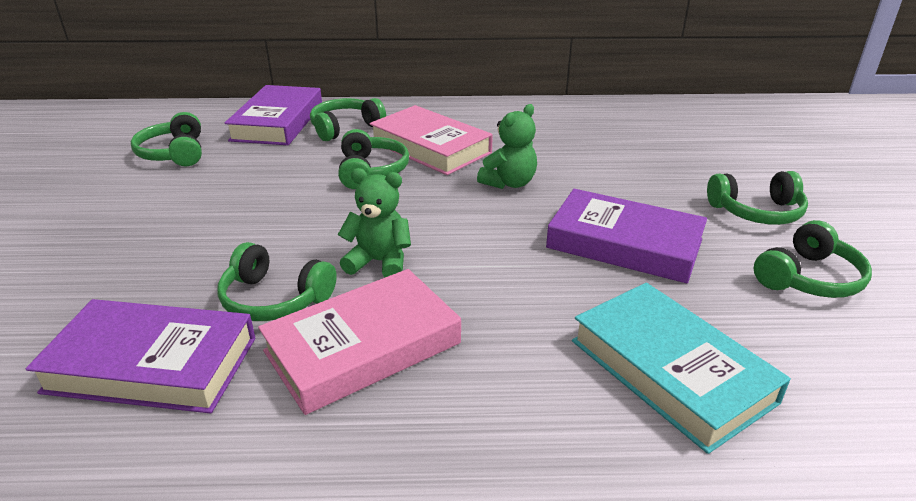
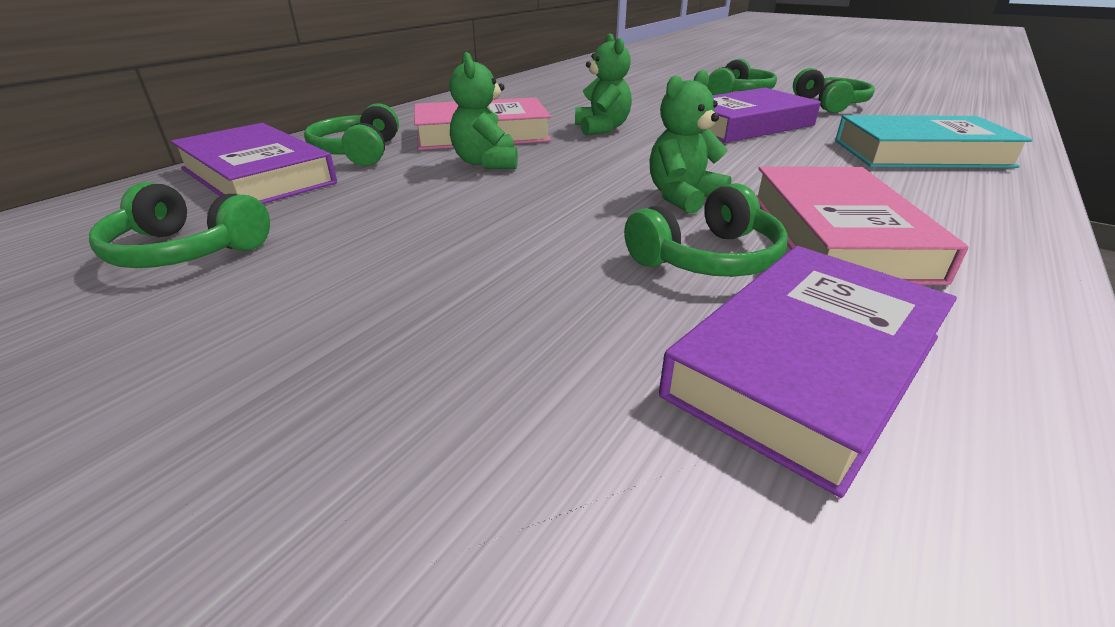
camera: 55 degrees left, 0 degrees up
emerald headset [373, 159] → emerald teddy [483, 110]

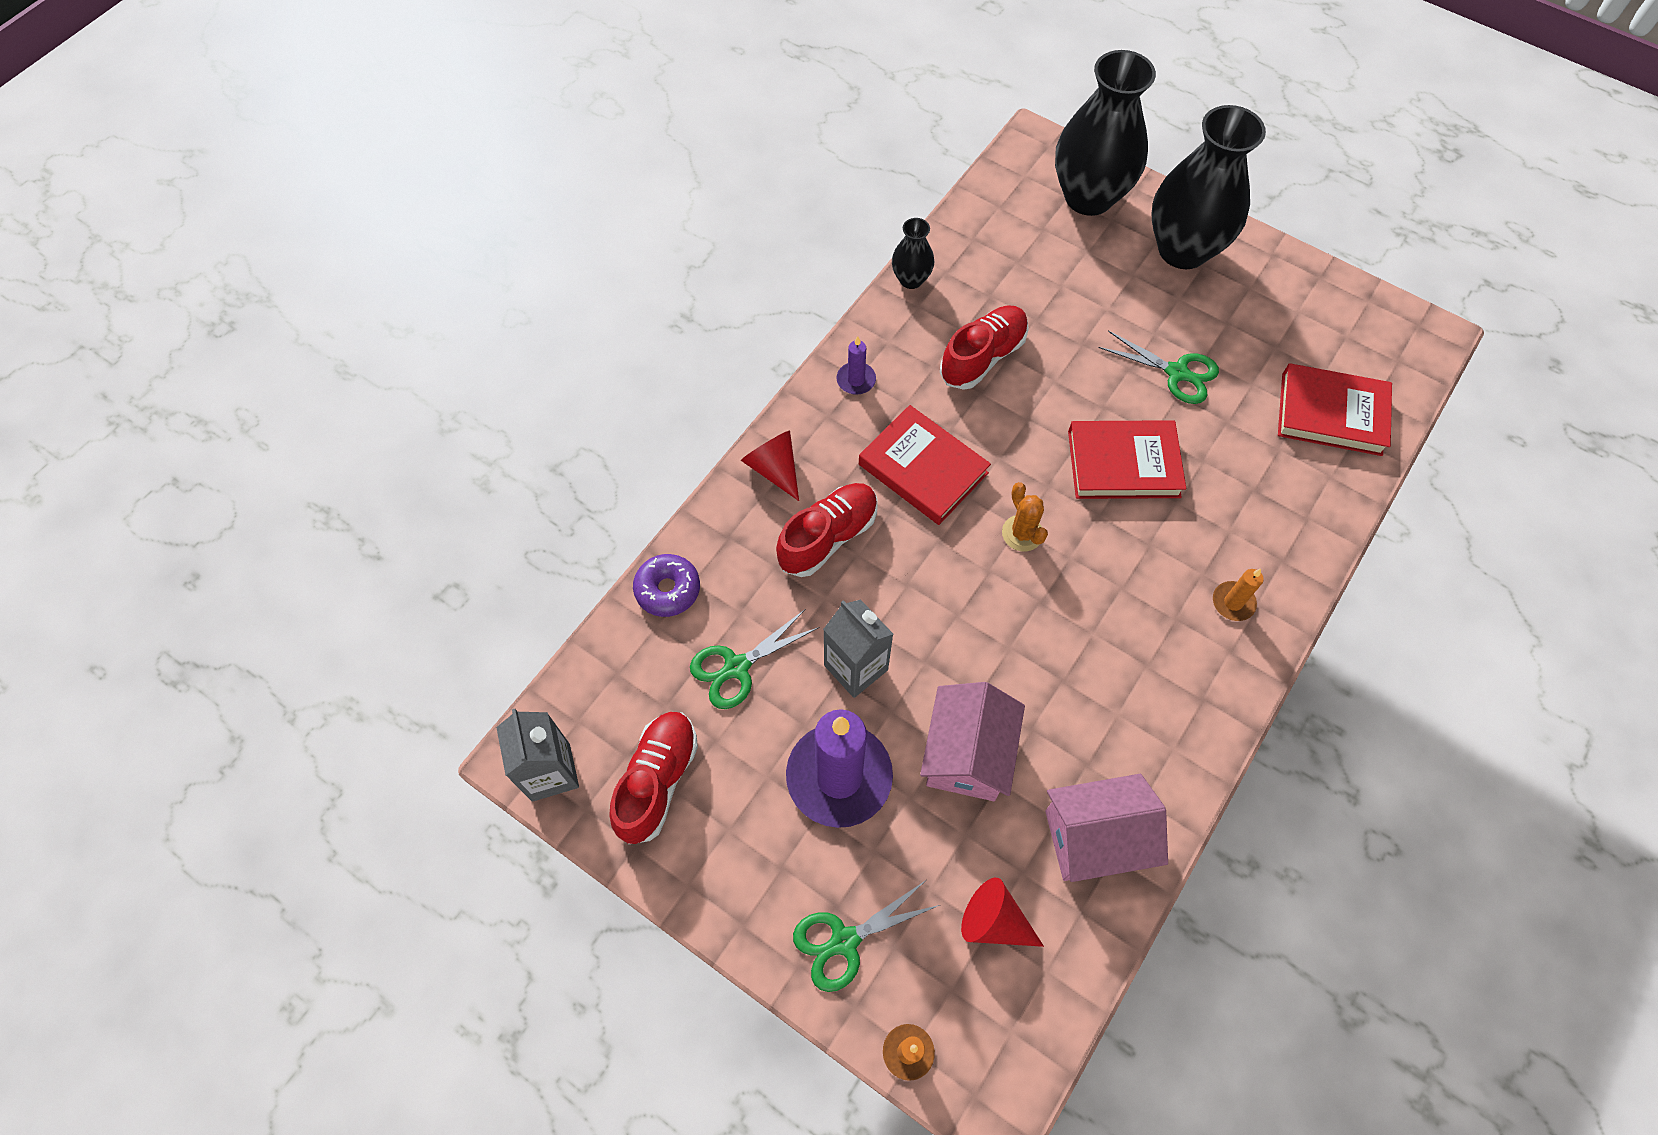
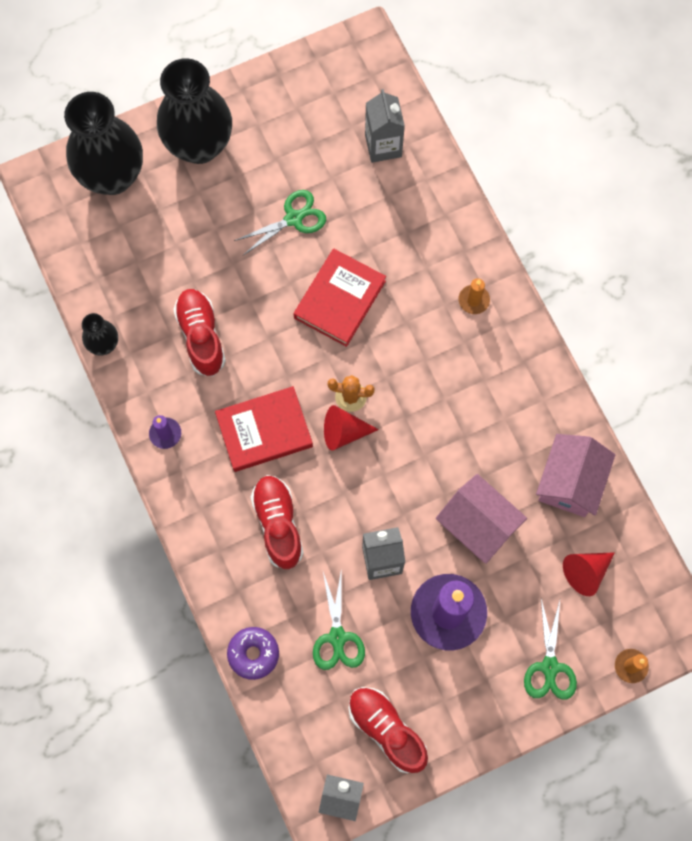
camera: 60 degrees left, 10 degrees up
crimson hardcover [1335, 409] → grey milk carton [385, 126]
crimson cone [770, 466] → crimson cone [351, 428], moved

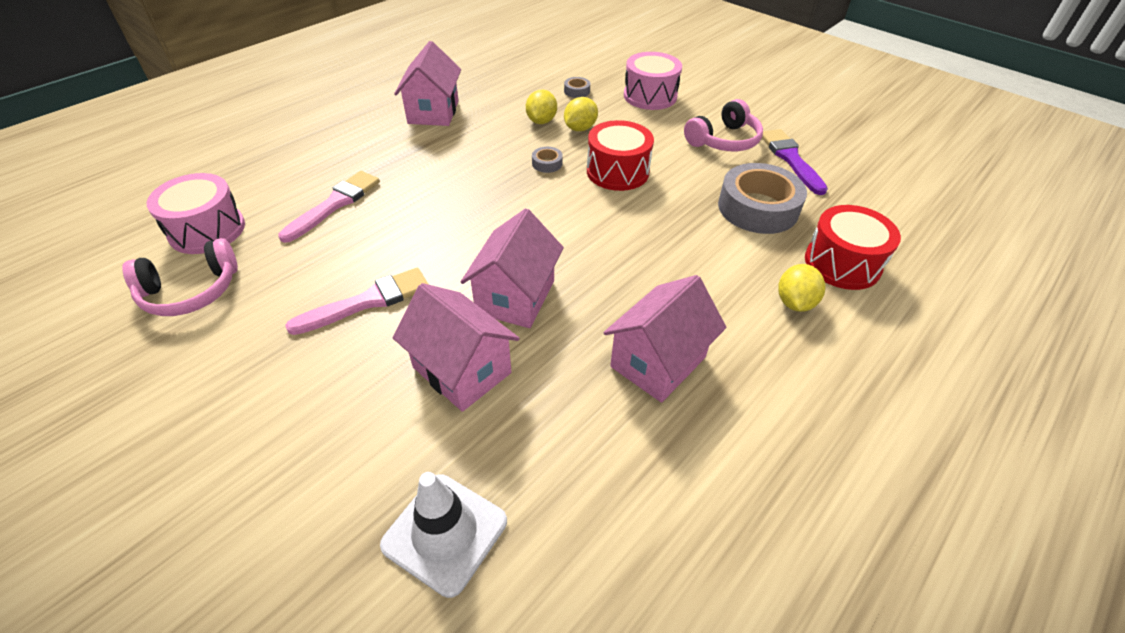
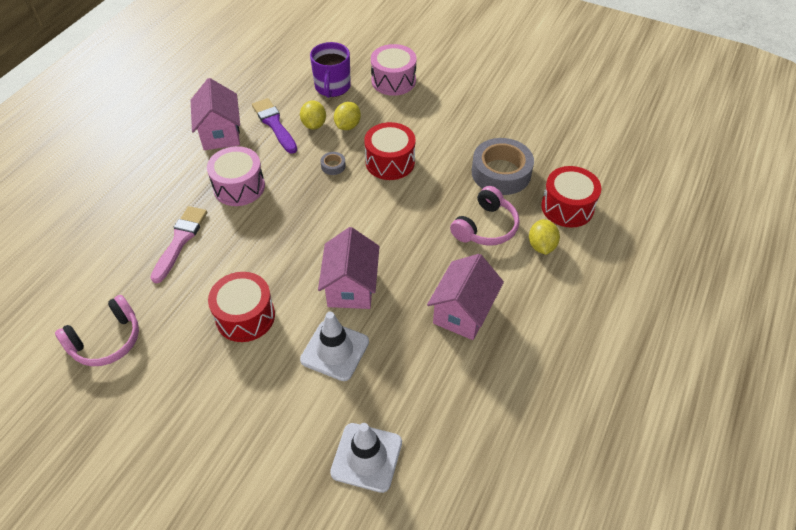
camera: 15 degrees left, 5 degrees up
grey roll of tape [577, 87] → purple coffee mug [330, 70]
pink headset [723, 125] → pink headset [484, 215], moved
purple paintbrush [795, 162] → purple paintbrush [274, 126], moved
pink snare drum [196, 213] → pink snare drum [236, 176], moved
pink paintbrush [357, 301] → crimson snare drum [241, 307]
pink cottage [456, 347] → white safety cone [334, 346]

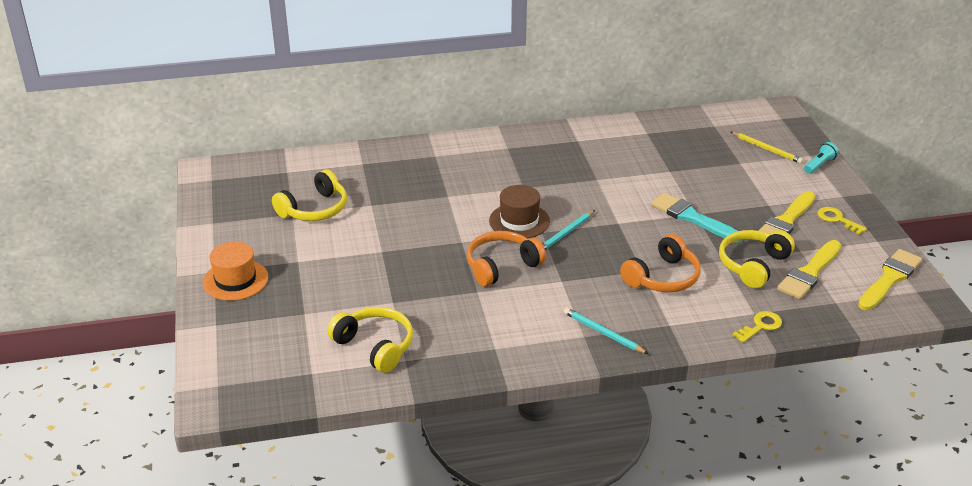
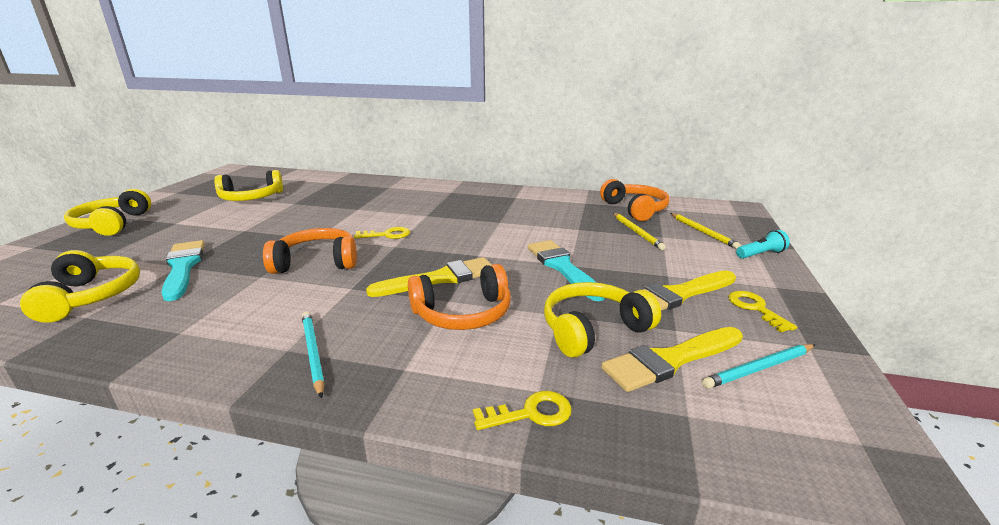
camera: 25 degrees right, 10 degrees down
dark brown top hat [519, 212] → bright yellow key [382, 233]
aqua wooden pencil [569, 230] → aqua wooden pencil [758, 366], moved
orange-coloured top hat [235, 271] → bright yellow headset [107, 212]
bright yellow paintbrush [890, 279] → bright yellow paintbrush [429, 277], moved
- → orange-coloured headset [634, 200]
- → bright yellow wooden pencil [639, 231]
- → aqua paintbrush [183, 270]

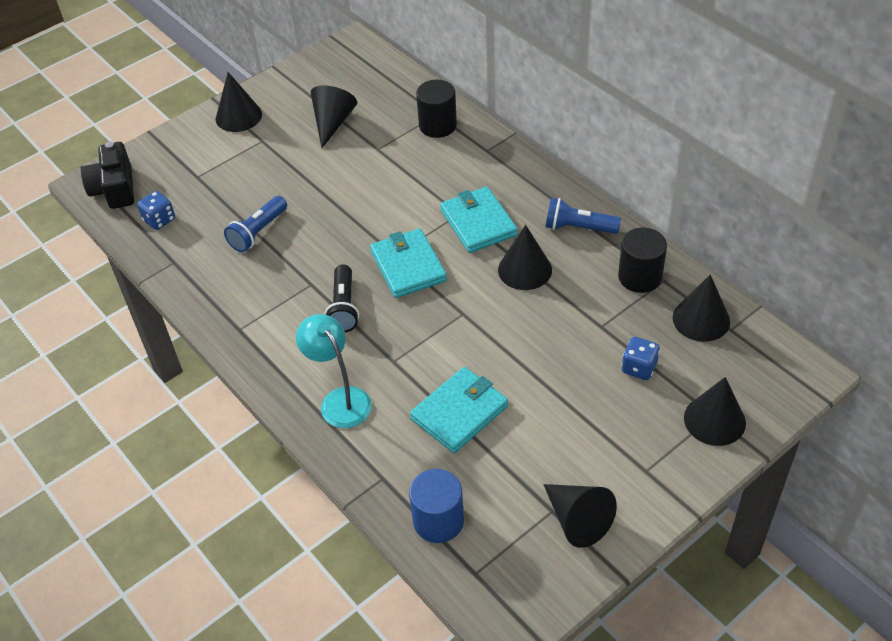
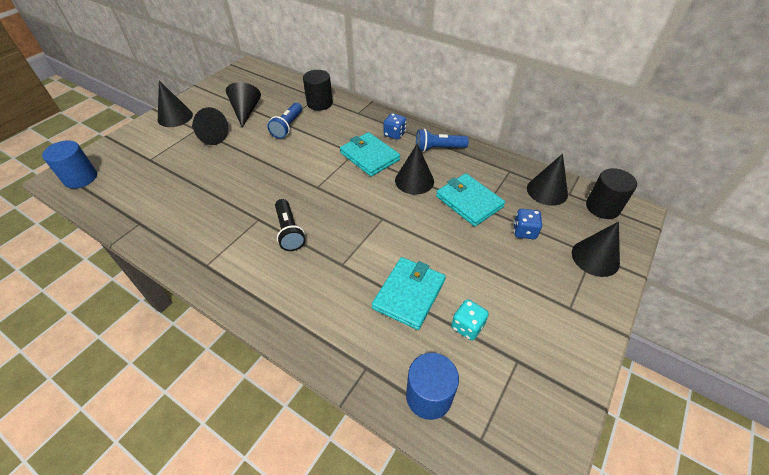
camera: 20 degrees left, 0 degrees up
jet-black compact camera [107, 175] → blue cylinder [69, 164]
blue die [156, 210] → blue die [395, 126], moved
blue flashlight [255, 224] → blue flashlight [284, 121], moved
jet-black cylinder [642, 260] → jet-black cylinder [611, 193], moved
aqua billfold [408, 263] → aqua billfold [470, 200], moved
aqua lamp [334, 371] → -
jet-black cone [580, 516] → jet-black cone [210, 126], moved
- → aqua die [470, 320]

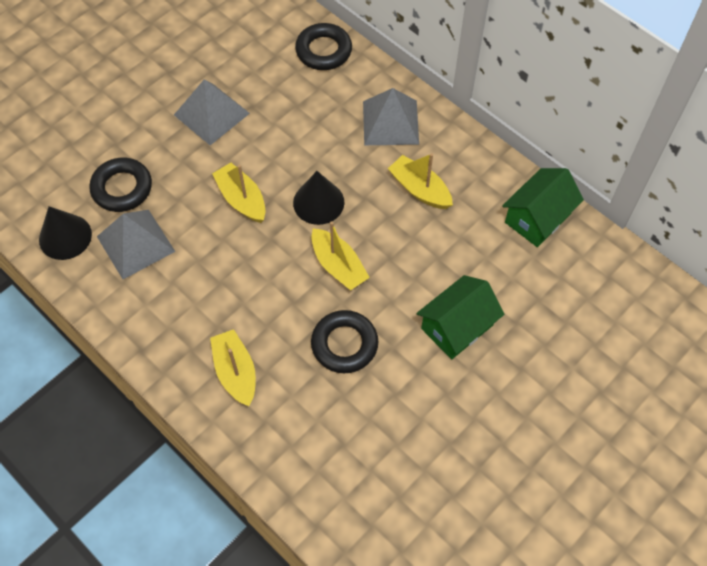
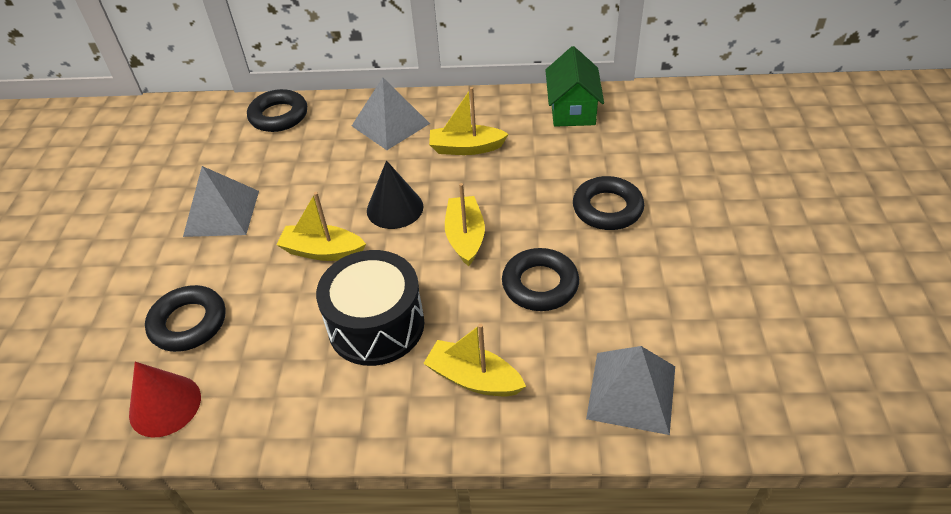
camera: 40 degrees left, 15 degrees down
jet-black cone [65, 233] → crimson cone [165, 400]
grey solid pyramid [136, 244] → grey solid pyramid [630, 390], moved
bright yellow boat [340, 255] → bright yellow boat [465, 224], 105 degrees counterclockwise
emerald cottage [460, 317] → jet-black hoop [608, 203]
- → jet-black snare drum [370, 308]

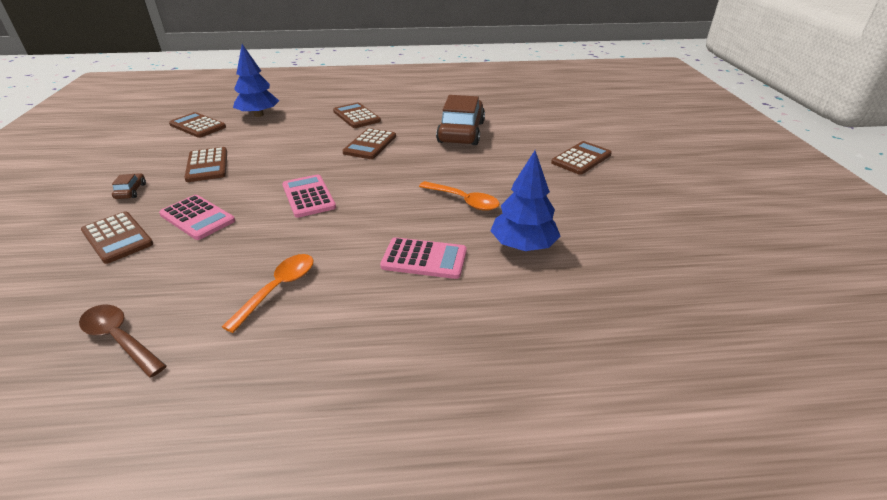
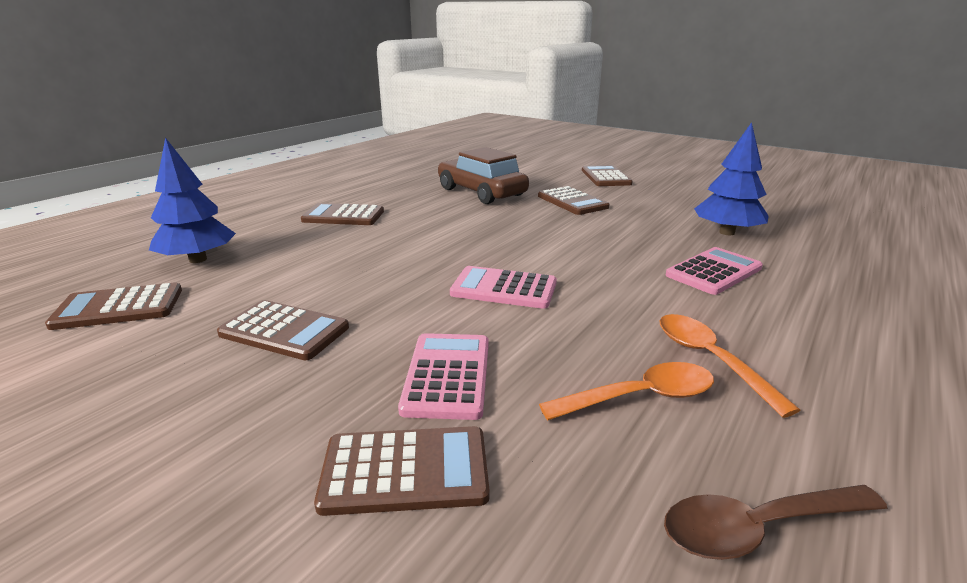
camera: 50 degrees left, 10 degrees down
dark brown calculator [369, 143] → dark brown calculator [574, 200], moved
dark brown automobile [129, 186] → -
orange-coloured teaspoon [459, 196] → orange-coloured teaspoon [626, 391], moved
pink calculator [197, 217] → pink calculator [443, 376], 75 degrees counterclockwise

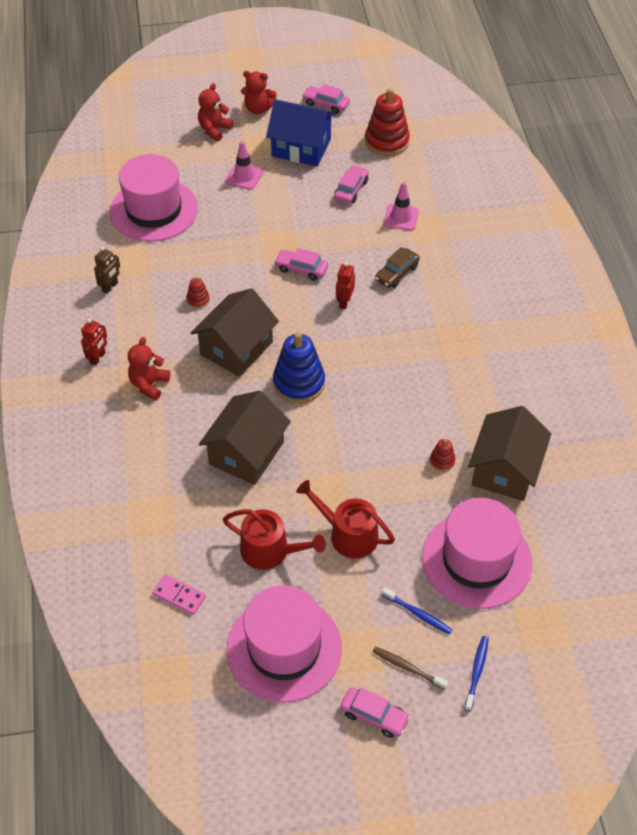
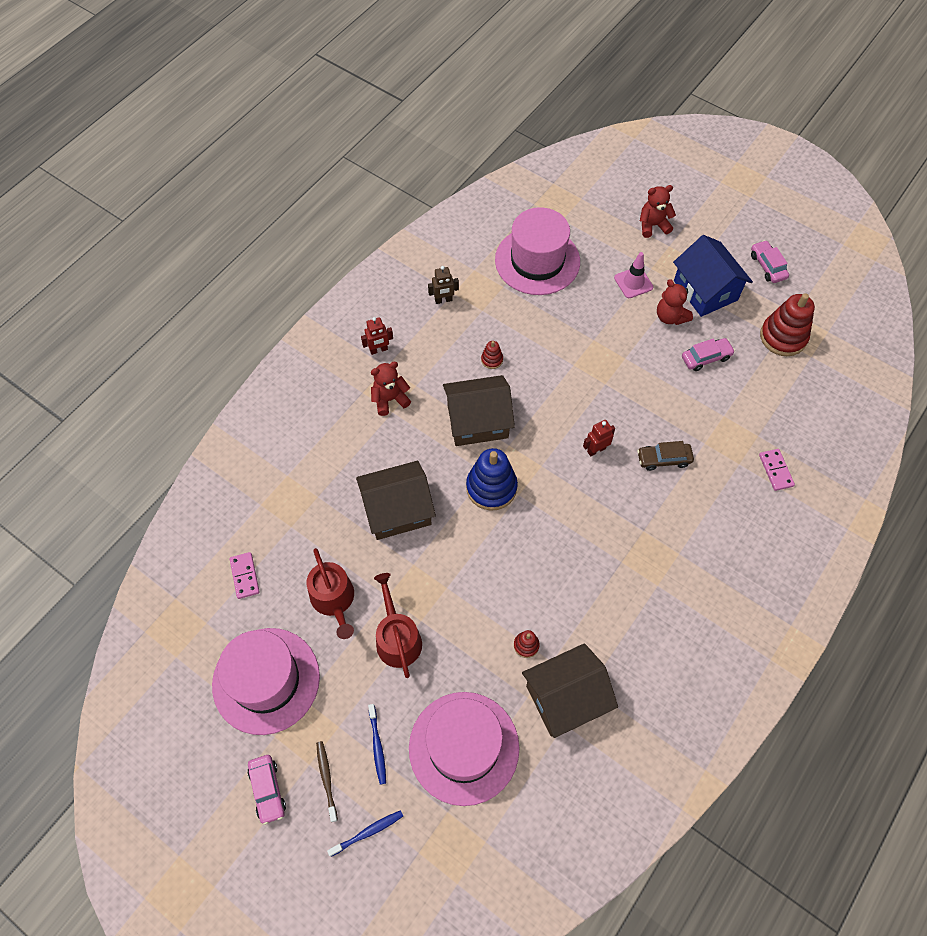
camera: 45 degrees right, 10 degrees up
crimson teddy [259, 92] → crimson teddy [675, 302], moved
pink safety cone [401, 206] → -
pink automobile [301, 264] → -
- → pink domino piece [777, 470]

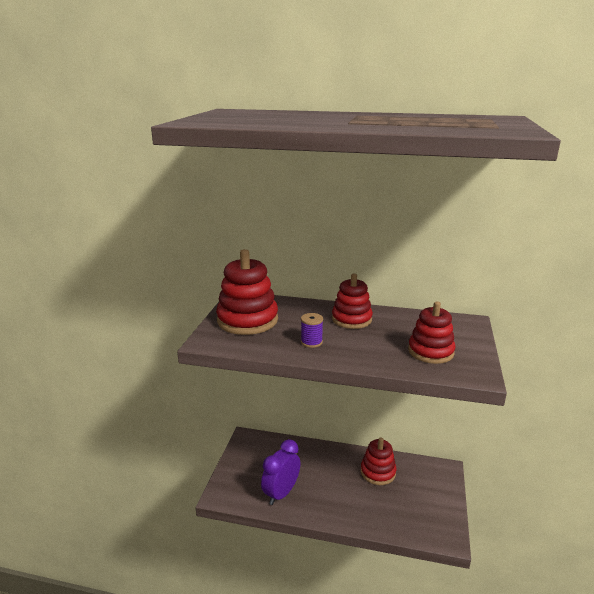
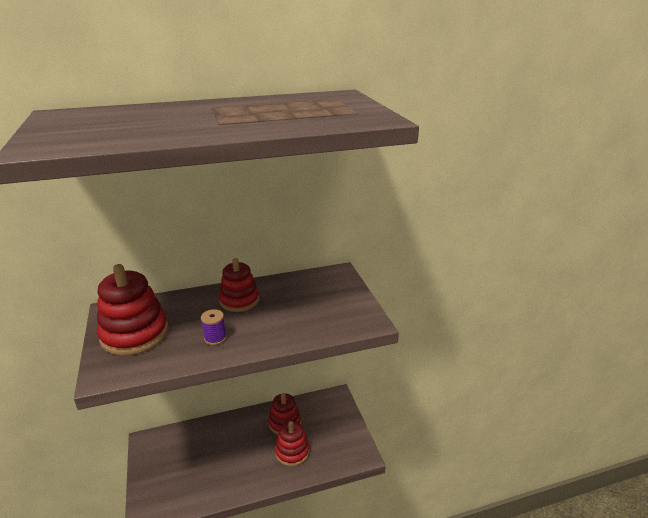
camera: 30 degrees left, 5 degrees up
crimson stacking toy [432, 332] → crimson stacking toy [292, 443], moved
purple alarm clock [280, 472] → -

